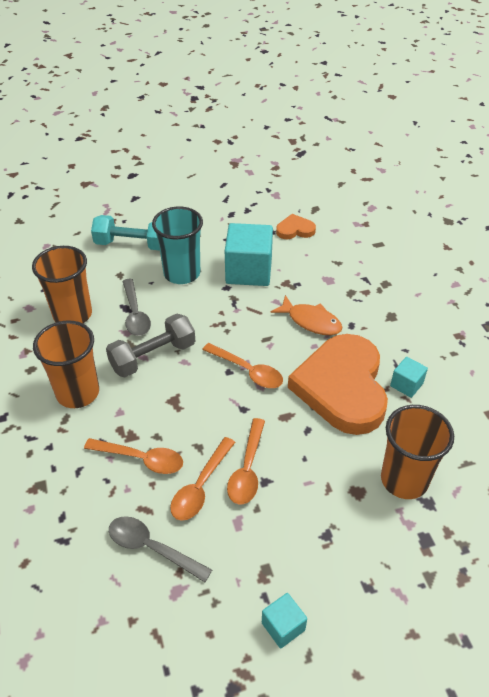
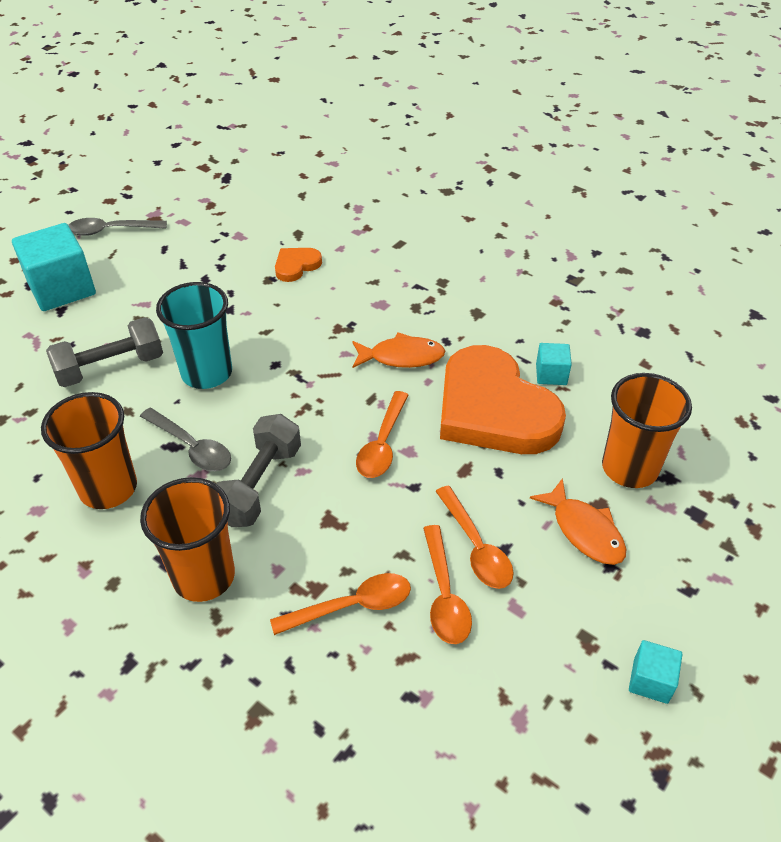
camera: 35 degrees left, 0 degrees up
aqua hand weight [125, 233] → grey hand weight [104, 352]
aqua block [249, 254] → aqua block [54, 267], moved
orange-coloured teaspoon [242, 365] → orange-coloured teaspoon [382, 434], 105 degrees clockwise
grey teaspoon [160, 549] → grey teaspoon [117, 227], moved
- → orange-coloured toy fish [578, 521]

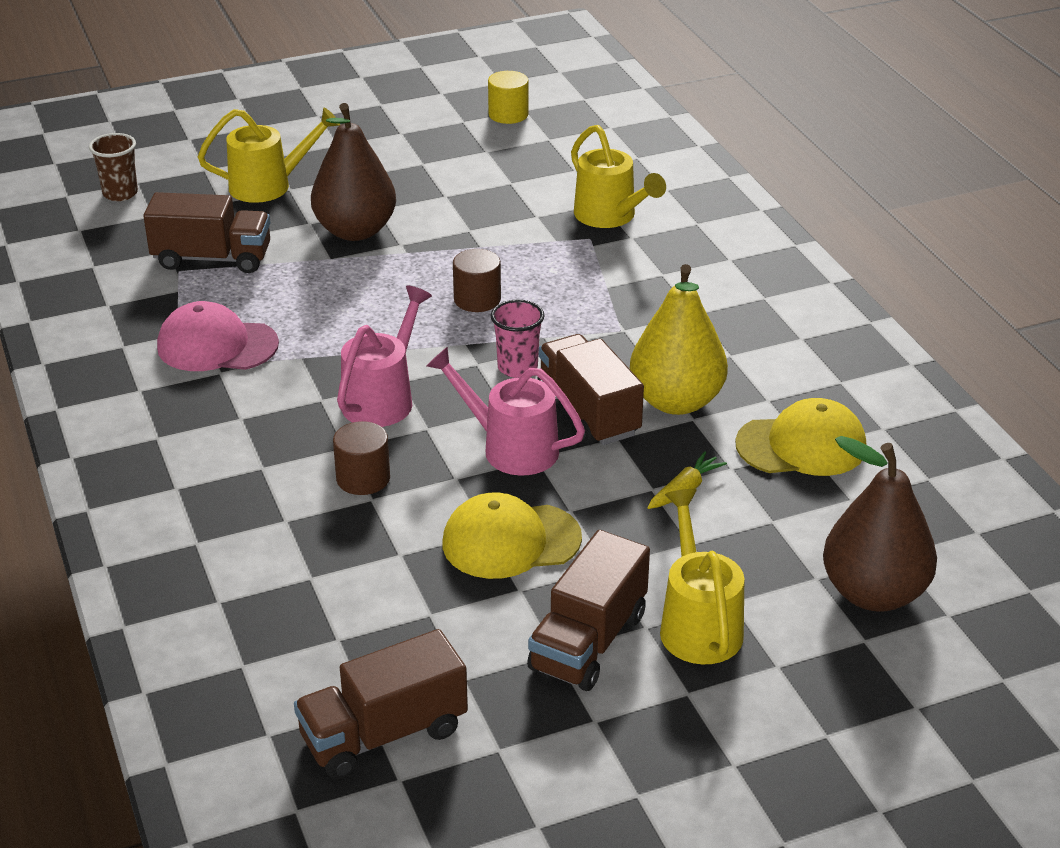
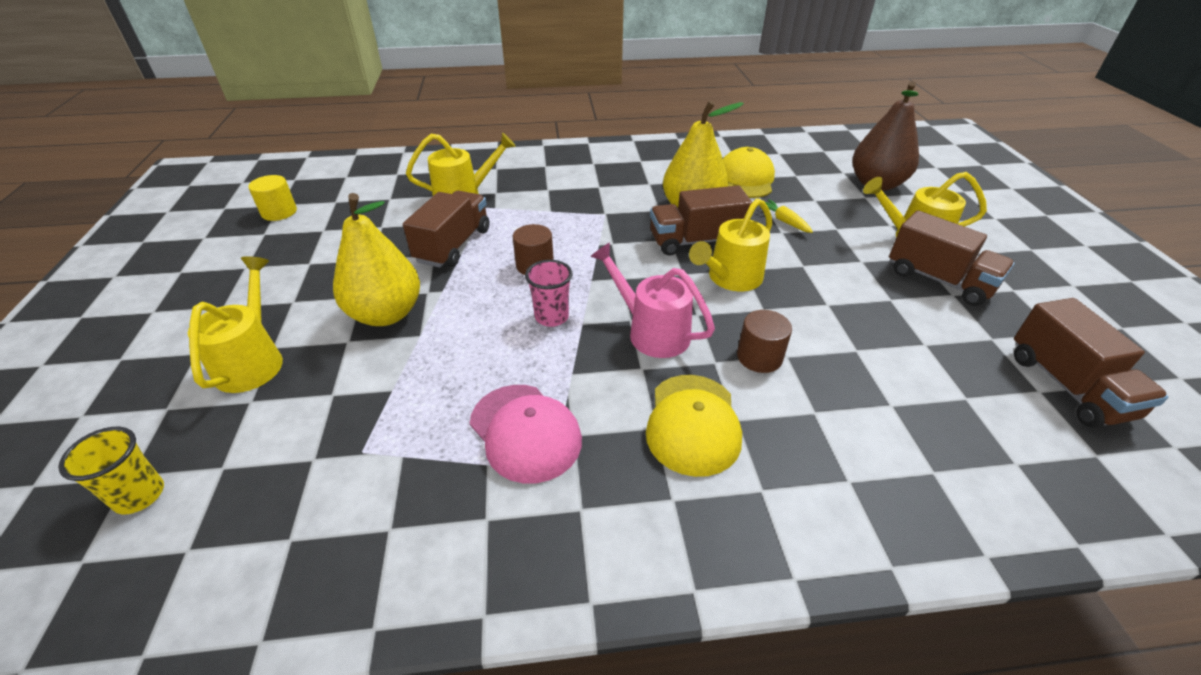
camera: 75 degrees left, 5 degrees up
dark brown pear fruit [353, 172] → bright yellow pear fruit [376, 259]
dark brown beaker [113, 167] → bright yellow beaker [111, 470]
dark brown lorry [206, 232] → dark brown lorry [446, 229], moved
pink beaker [517, 338] → pink beaker [548, 293], moved
pink peaked cap [218, 336] → pink peaked cap [526, 434], 60 degrees counterclockwise
pink watering can [505, 411] → bright yellow watering can [730, 244]
bright yellow peaked cap [512, 535] → bright yellow peaked cap [694, 426], moved

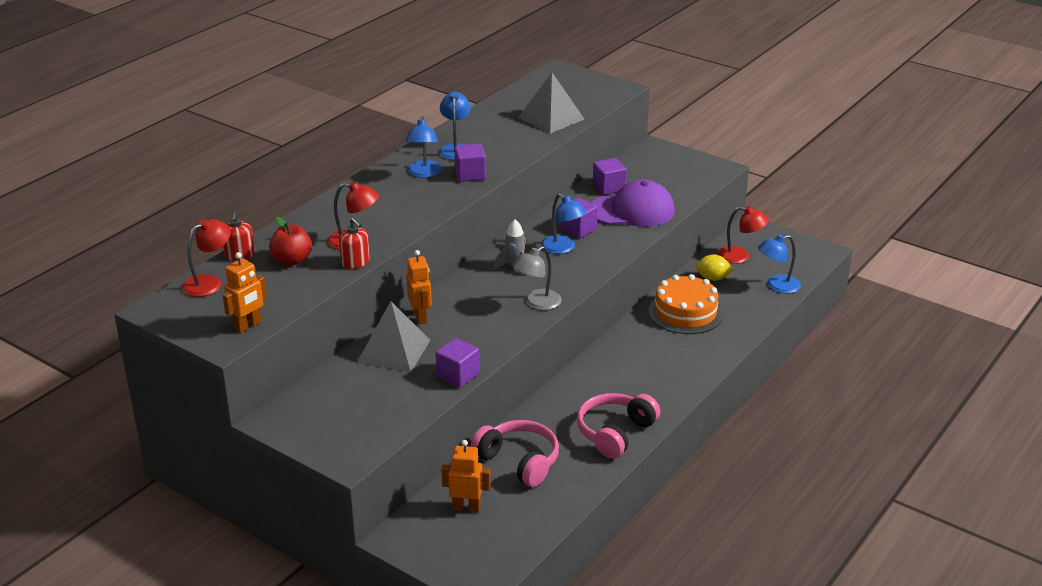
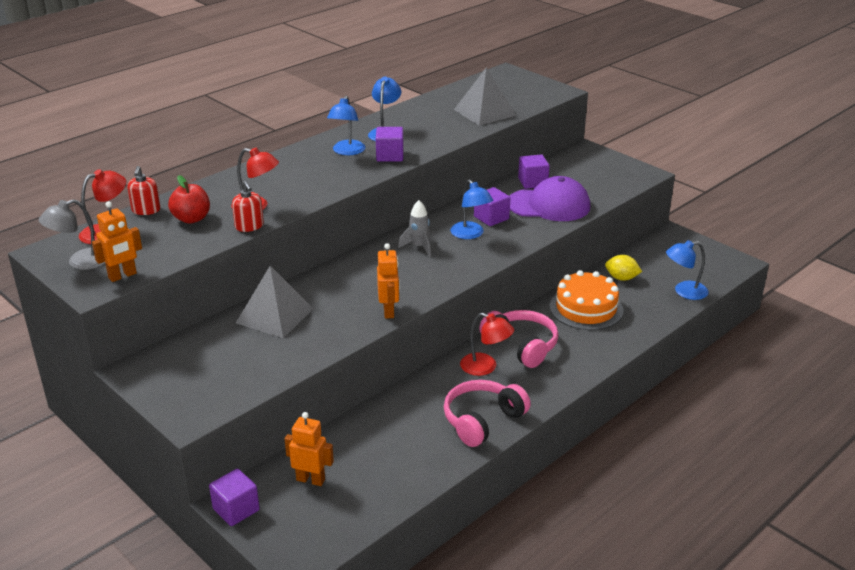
camera: 10 degrees right, 0 degrees up
crimson lamp [743, 235] → crimson lamp [487, 344], moved
grey lamp [537, 278] → grey lamp [72, 234], moved
orange-coloured robot figure [419, 287] → orange-coloured robot figure [388, 281], moved
purple block [457, 363] → purple block [234, 497], moved
pink headset [515, 453] → pink headset [519, 339], moved

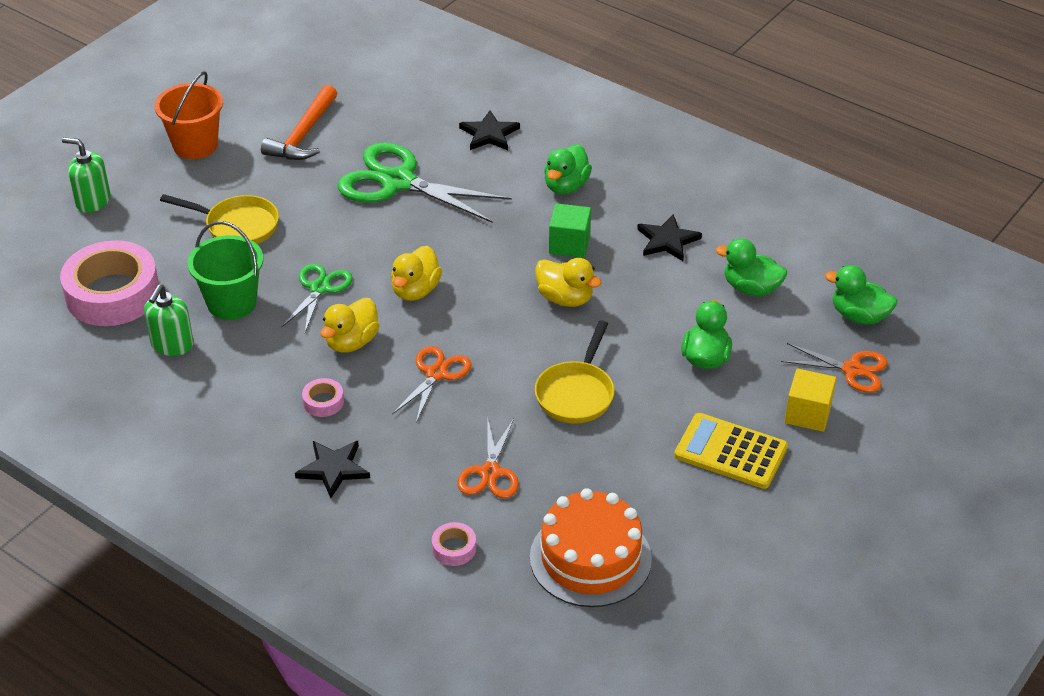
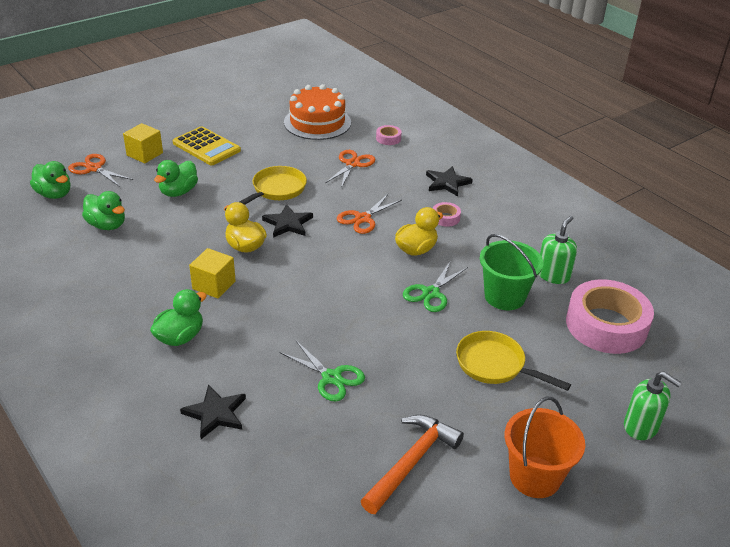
camera: 165 degrees left, 5 degrees down
emerald scissors [424, 182] → emerald scissors [322, 370], x0.54
emerald block [570, 230] → bright yellow block [212, 273]
jet-black star shape [669, 237] → jet-black star shape [287, 221], moved
bright yellow rubber duck [416, 273] → -

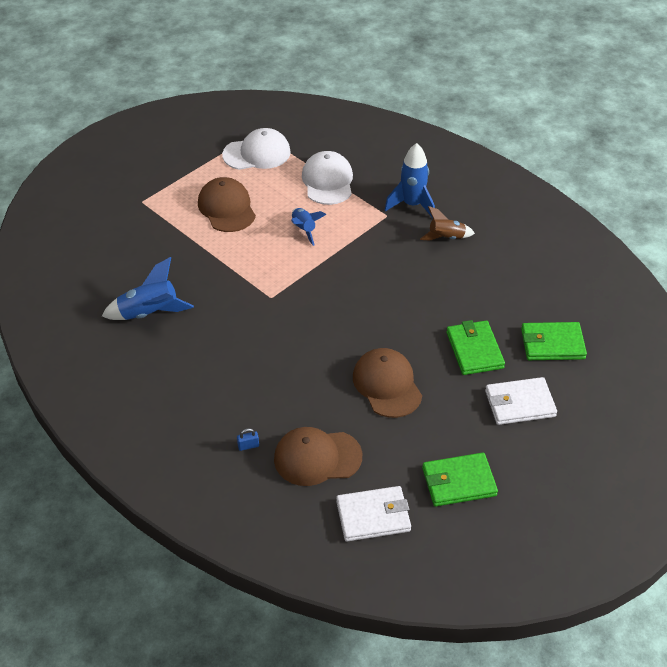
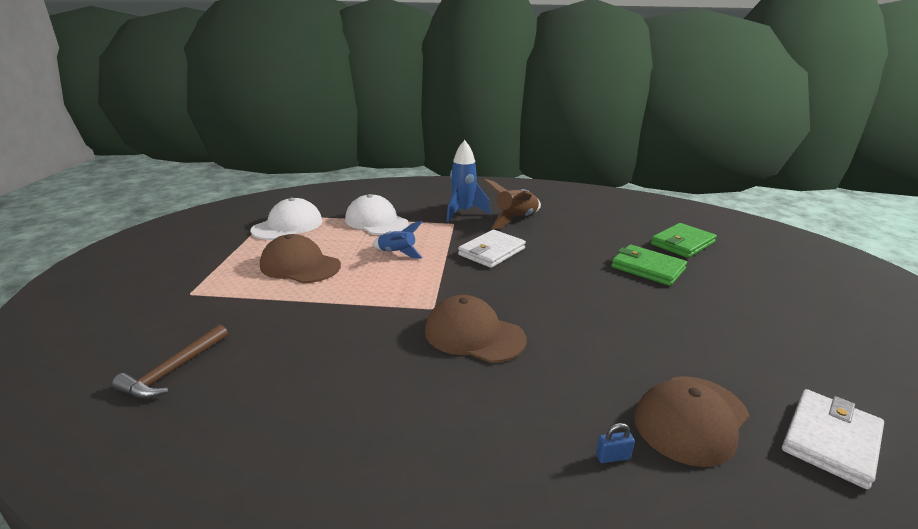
camera: 40 degrees left, 20 degrees down
dark brown toy rocket [447, 223] → dark brown toy rocket [512, 204], x1.52
blue toy rocket [148, 288] → -
dark brown peaked cap [387, 383] → dark brown peaked cap [476, 329], moved
white billfold [521, 401] → white billfold [492, 249], moved
blue lock [248, 439] → blue lock [615, 443], 45 degrees clockwise
emerald billfold [460, 479] → -
- → dark brown hammer [170, 361]

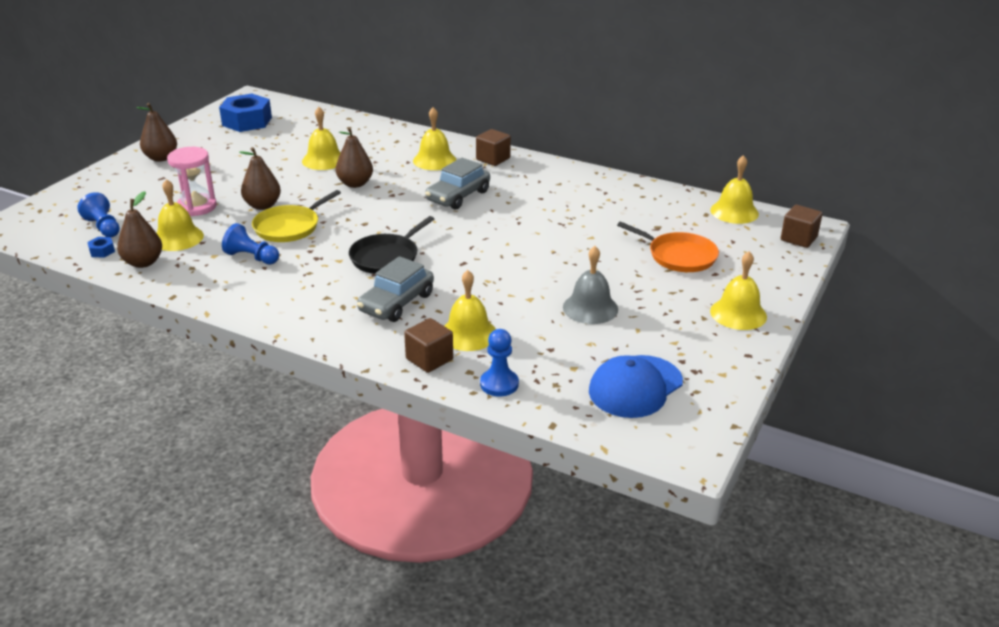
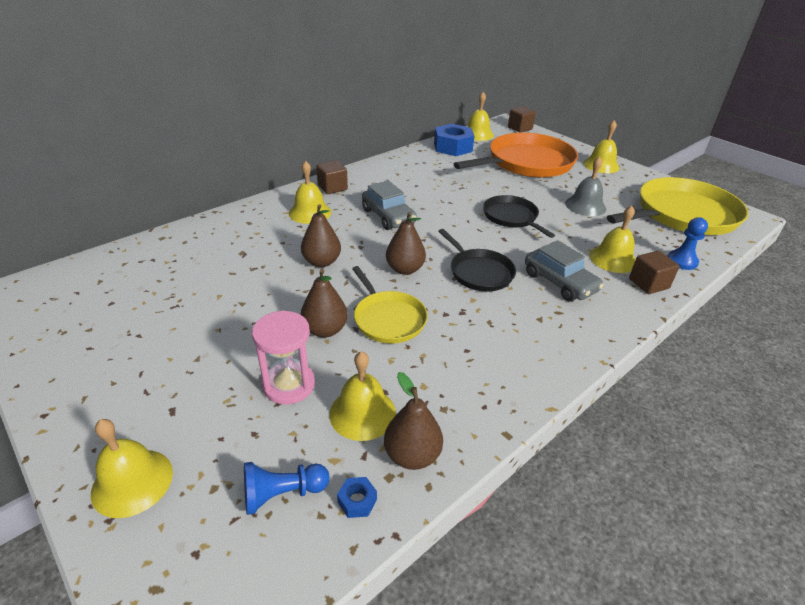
camera: 70 degrees left, 5 degrees up
blue nut [245, 113] → blue nut [454, 140], moved
dark brown pear fruit [157, 132] → dark brown pear fruit [406, 243], moved
bright yellow bell [321, 138] → bright yellow bell [132, 468], moved
orange-coloured skillet [668, 247] → orange-coloured skillet [516, 155], x1.86
blue pawn [250, 243] → -
blue peaked cap [636, 386] → bright yellow skillet [678, 206]
- → jet-black skillet [519, 216]

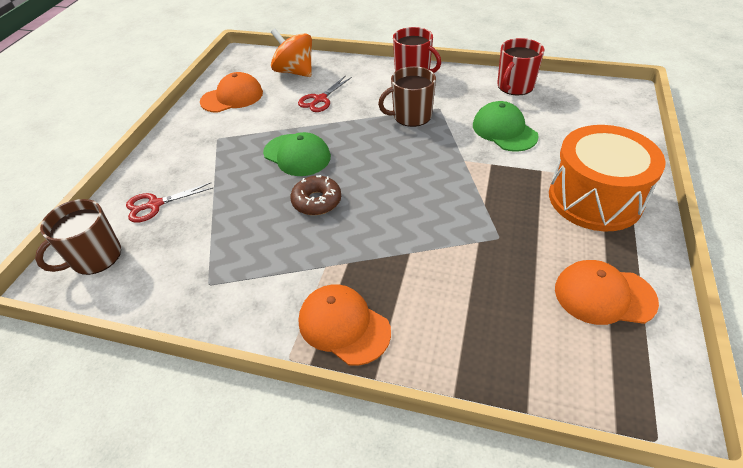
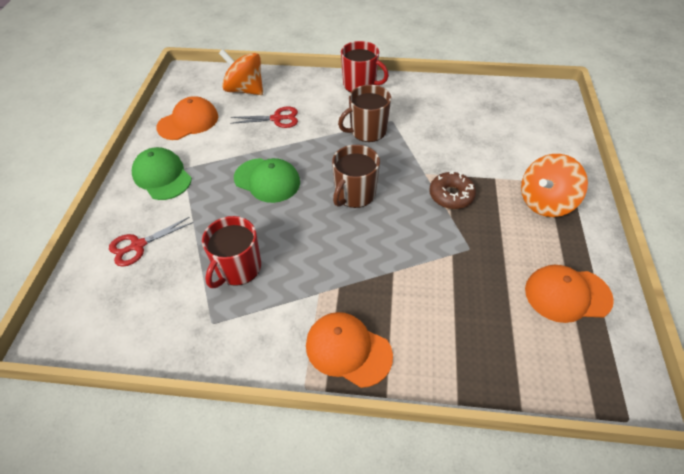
camera: 10 degrees left, 5 degrees up
crimson coffee mug [520, 66] → crimson coffee mug [231, 252], moved
crimson scissors [325, 93] → crimson scissors [264, 117], 120 degrees counterclockwise
emerald peaked cap [506, 126] → emerald peaked cap [162, 173], moved
orange-coloured snare drum [607, 178] → orange-coloured toy top [554, 185]
dark brown doughnut [315, 195] → dark brown doughnut [452, 190], moved
dark brown coffee mug [78, 237] → dark brown coffee mug [356, 176], moved

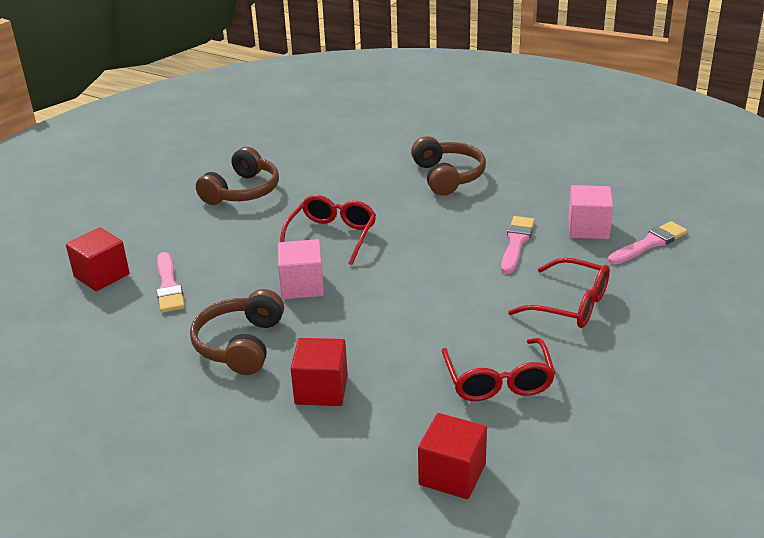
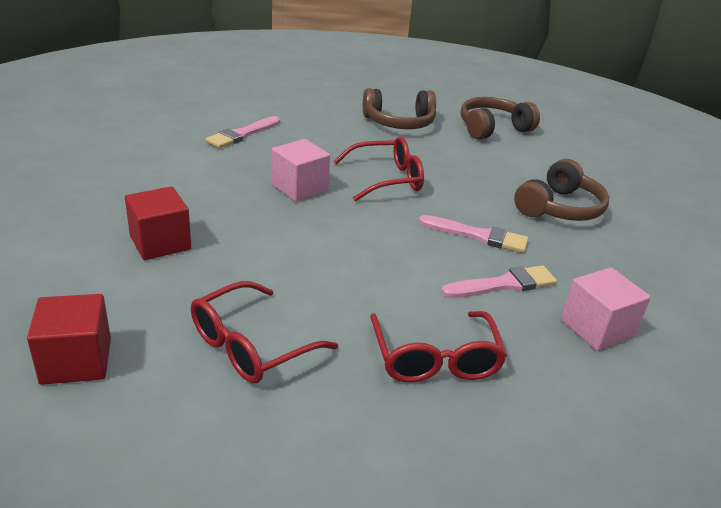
camera: 50 degrees right, 0 degrees up
pink paintbrush [648, 243] → pink paintbrush [474, 234], moved
crimson block [98, 259] → -
dark brown headset [237, 332] → dark brown headset [500, 118], moved

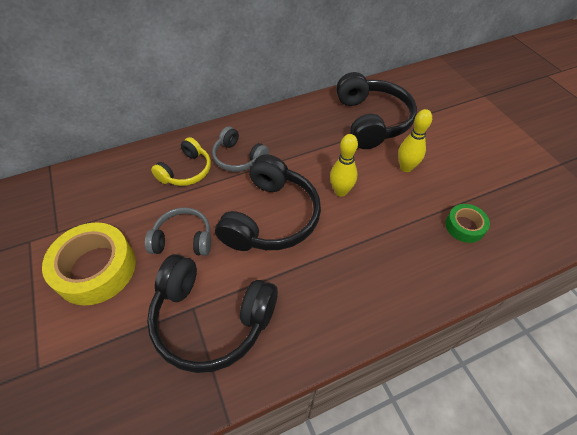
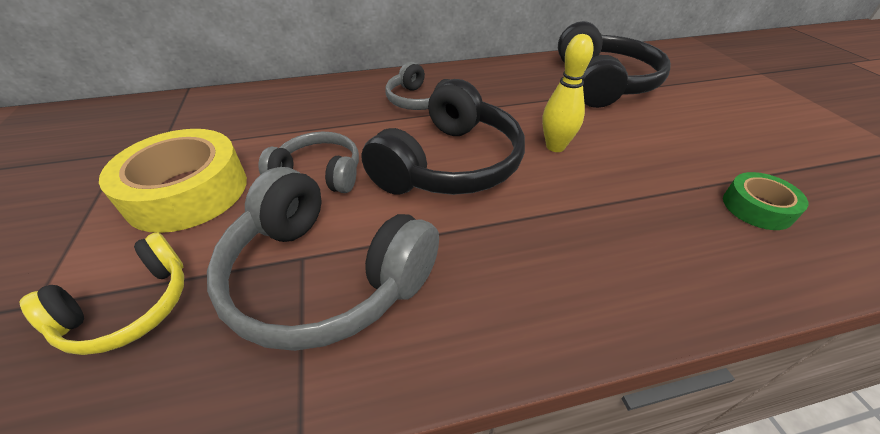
camera: 10 degrees right, 10 degrees down
bright yellow skittle [415, 140] → -
bright yellow headset [181, 161] → bright yellow headset [102, 293], moved
jet-black headset [212, 313] → grey headset [323, 259]

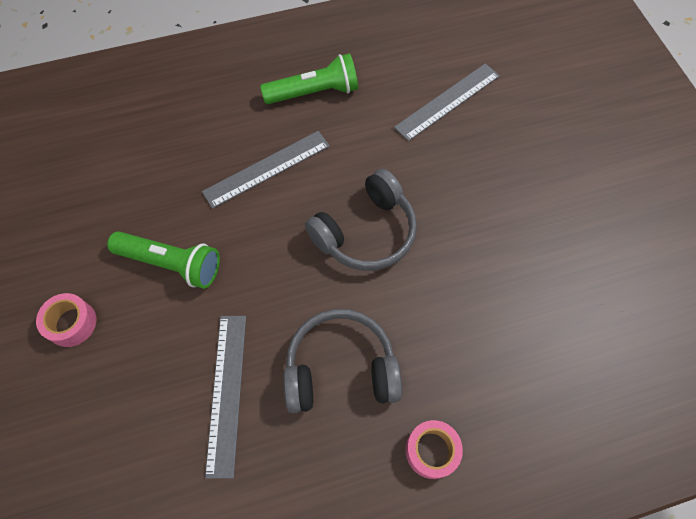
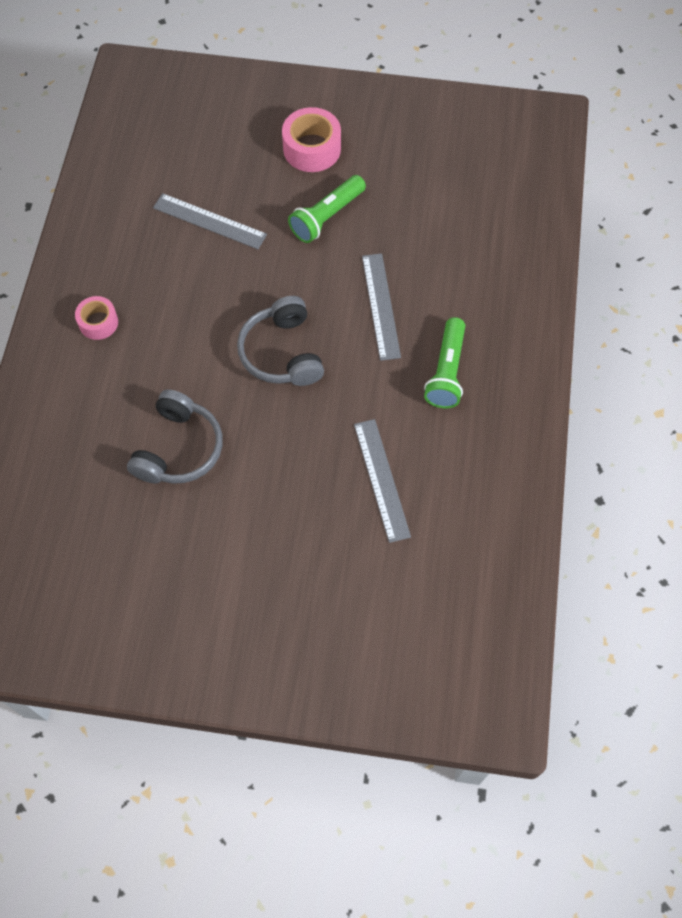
camera: 115 degrees right, 0 degrees up
pink roll of tape [66, 320] → pink roll of tape [311, 139], x1.60
grey headset [342, 361] → grey headset [175, 436], moved

